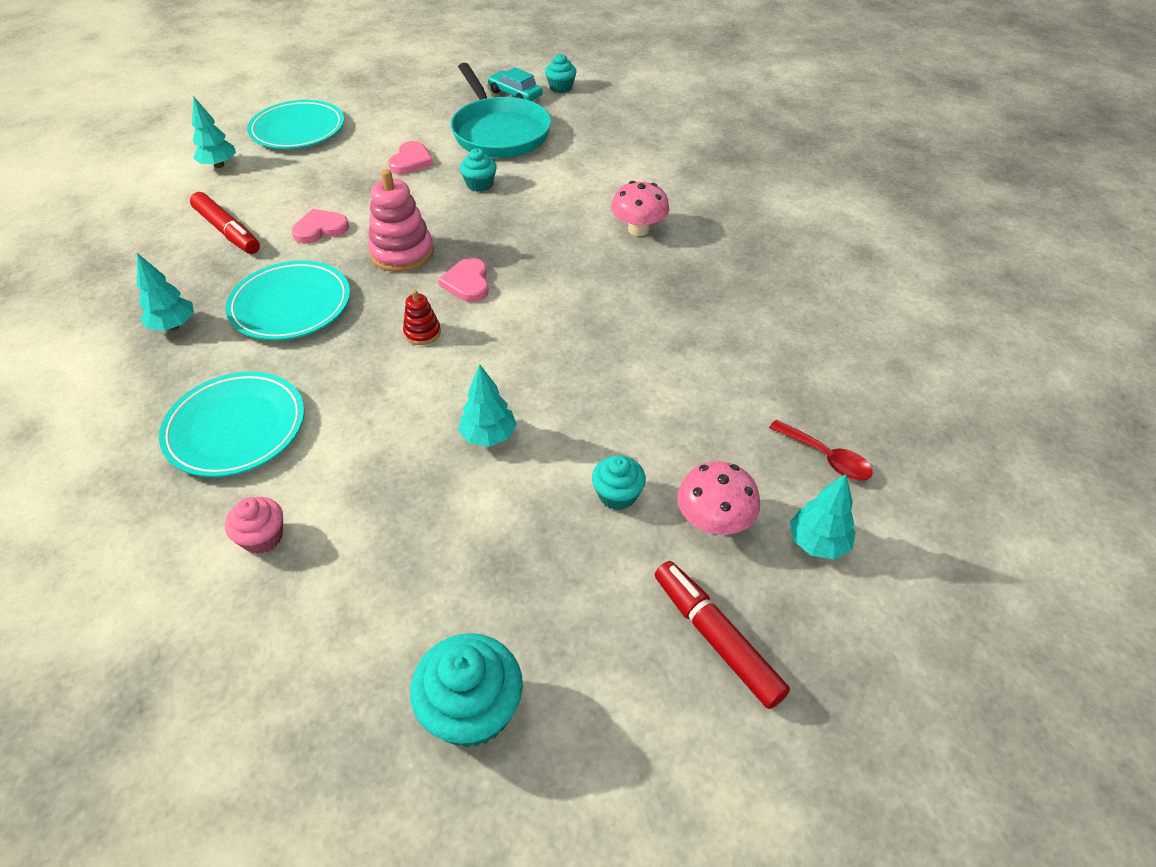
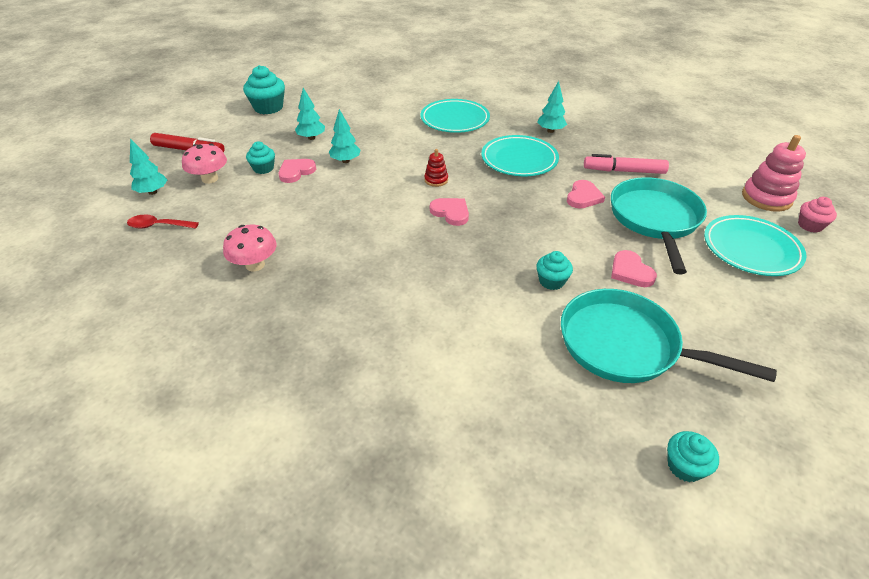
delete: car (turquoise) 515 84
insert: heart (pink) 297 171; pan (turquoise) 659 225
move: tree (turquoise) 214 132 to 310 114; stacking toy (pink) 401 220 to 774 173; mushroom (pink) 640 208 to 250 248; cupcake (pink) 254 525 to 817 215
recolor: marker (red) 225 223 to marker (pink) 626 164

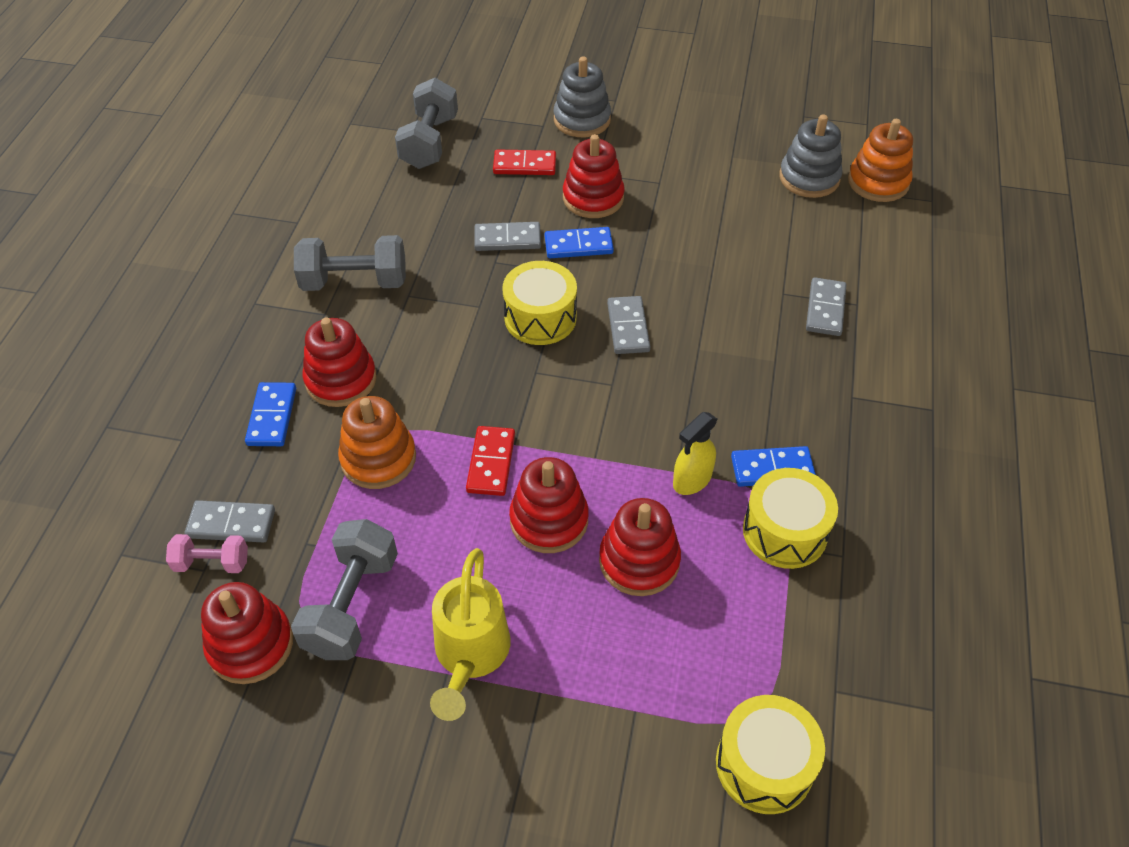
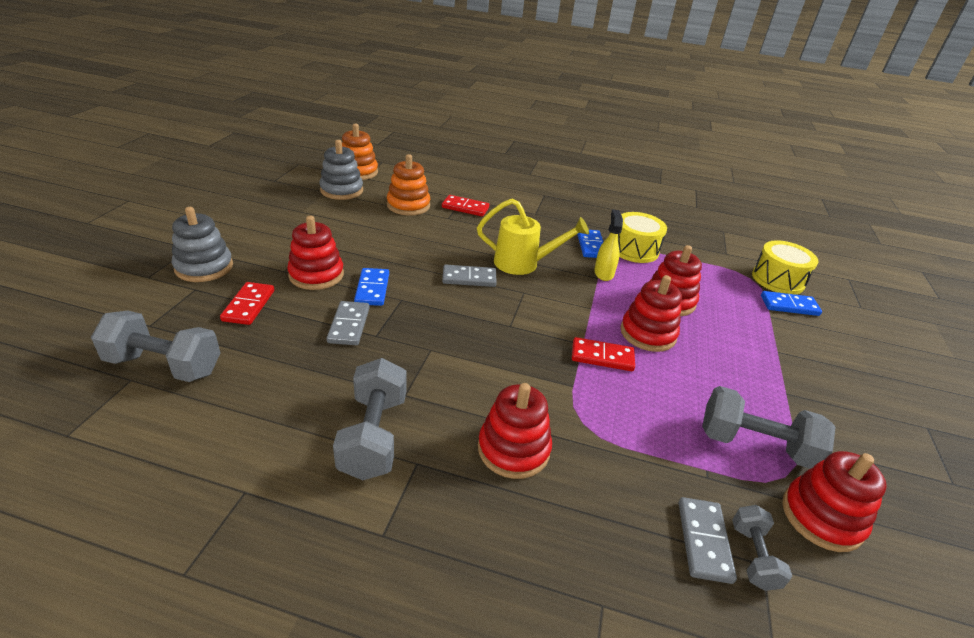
delete: drum (yellow) 540 303
move: domino (blue) 270 414 to 791 303; stacking toy (orange) 377 442 to 408 185; watering can (yellow) 470 634 to 533 237
recolor: domino (grey) 826 306 to domino (red) 465 205; dumbbell (pink) 207 553 to dumbbell (grey) 762 548
rotate: spray bottle (yellow) 695 453 = 608 245 135 degrees counterclockwise

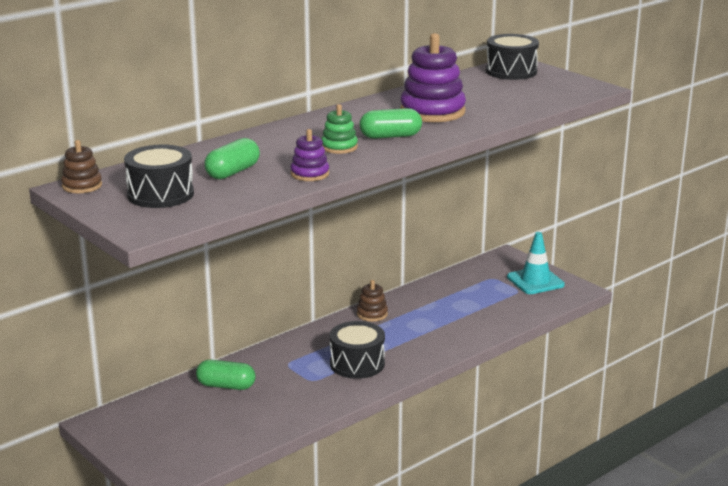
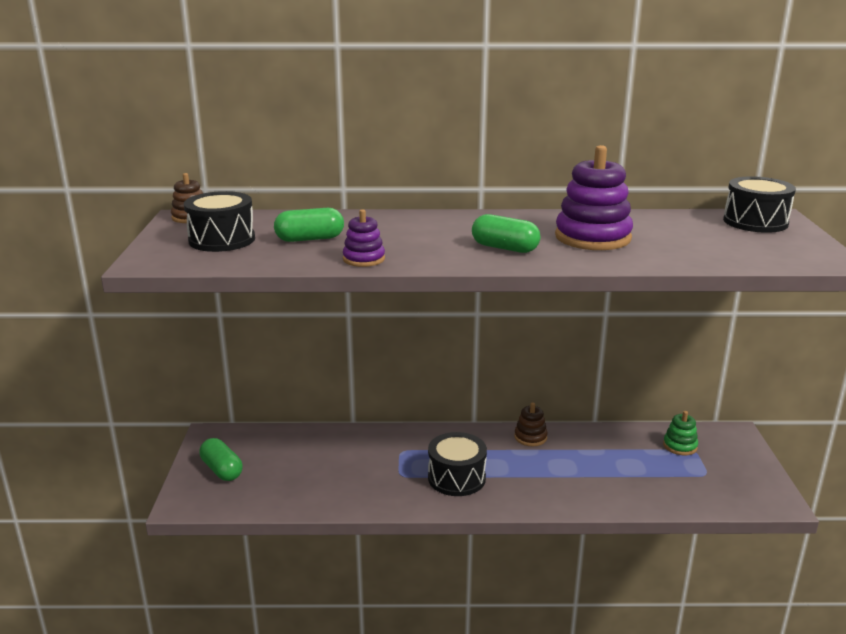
delete: traffic cone (turquoise) 536 263
move: stacking toy (green) 339 129 to 680 433; capsule (green) 226 375 to 220 459

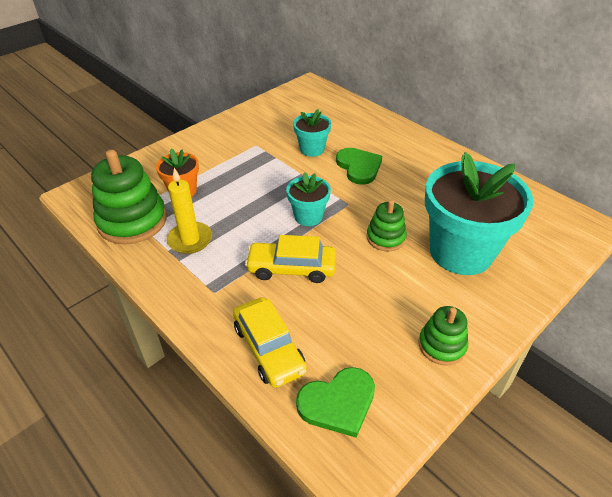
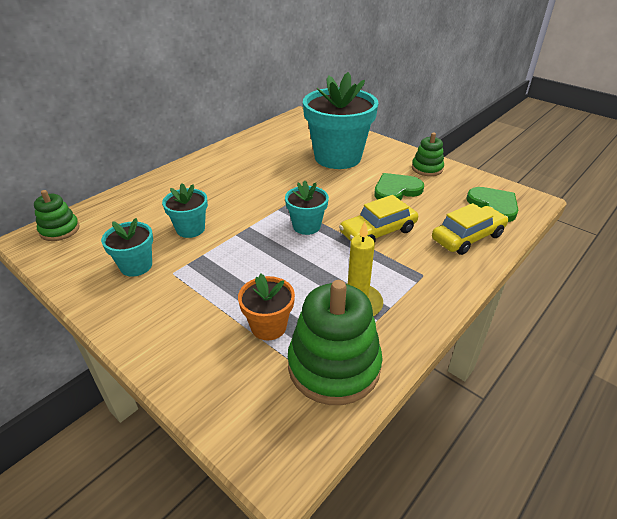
insert: flower pot (turquoise) 127 247
move: heart (green) 359 166 to 399 186; stacking toy (green) 387 225 to 57 215
rotate: car (yellow) 290 259 = 378 218 60 degrees clockwise

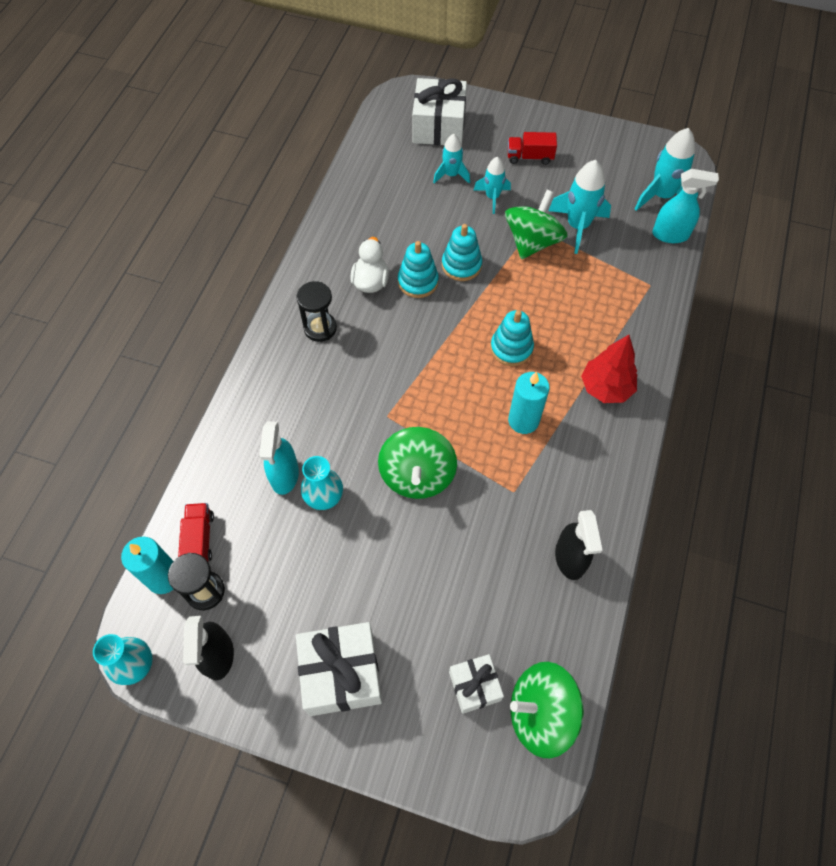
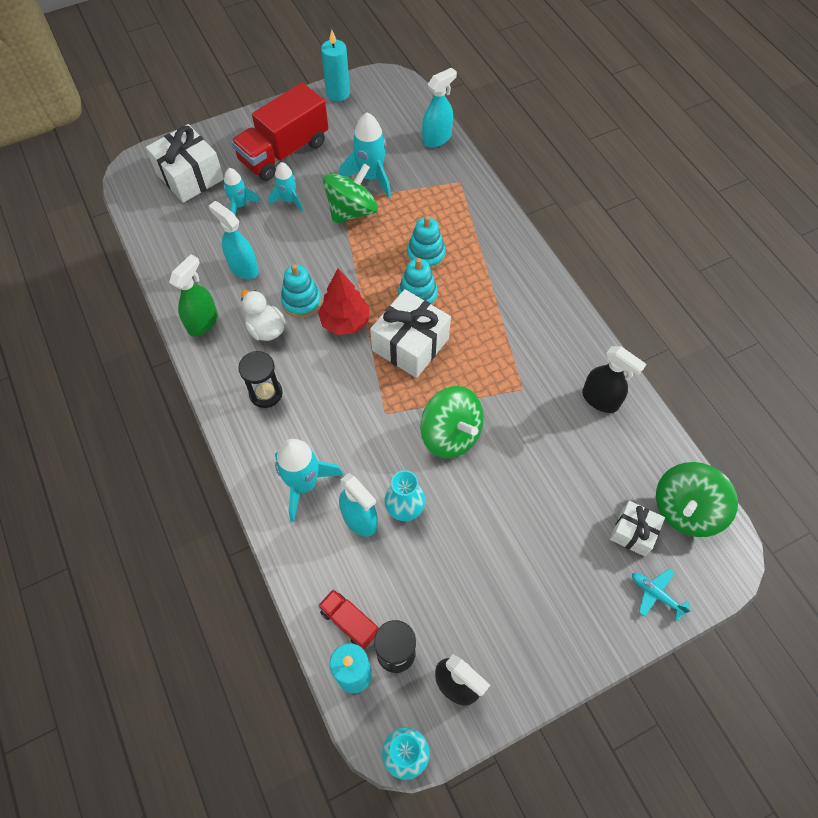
insert: spray bottle (turquoise) 234 240; spray bottle (green) 193 295; plane (turquoise) 661 595
move: rocket (turquoise) 666 169 to 309 480; stacking toy (turquoise) 462 252 to 426 242; tree (red) 609 369 to 344 301; candle (turquoise) 529 403 to 335 65; gift (white) 339 669 to 410 333
rotate: spinning top (green) 536 224 = 350 194 60 degrees clockwise
resize: truck (red) 532 148 = 279 131 x2.07

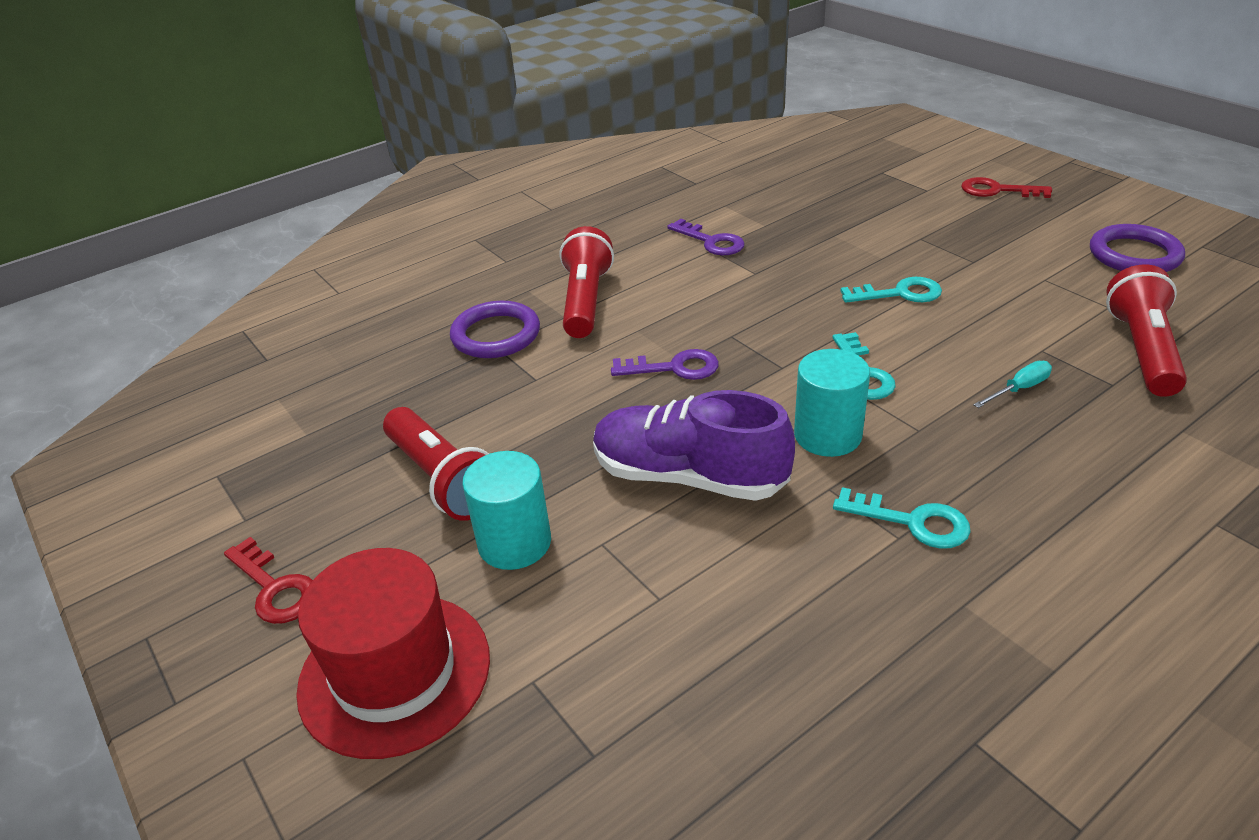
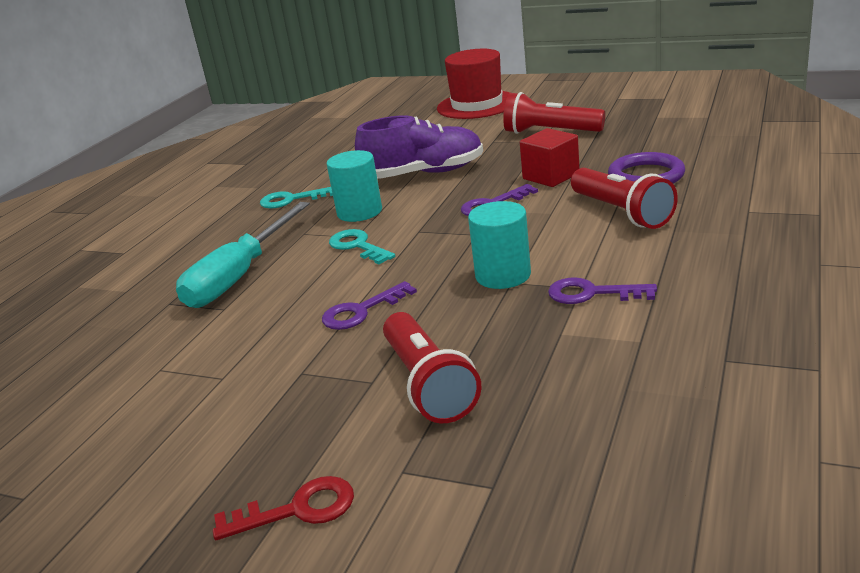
delete: ring (purple) 1137 248; key (red) 268 580
insert: cube (red) 550 157
move: flashlight (red) 1146 330 to 432 367; cylinder (turquoise) 506 510 to 499 245
recolor: key (turquoise) 891 290 to key (purple) 369 305
resize: screwdriver (turquoise) 1012 384 = 243 255 x2.47

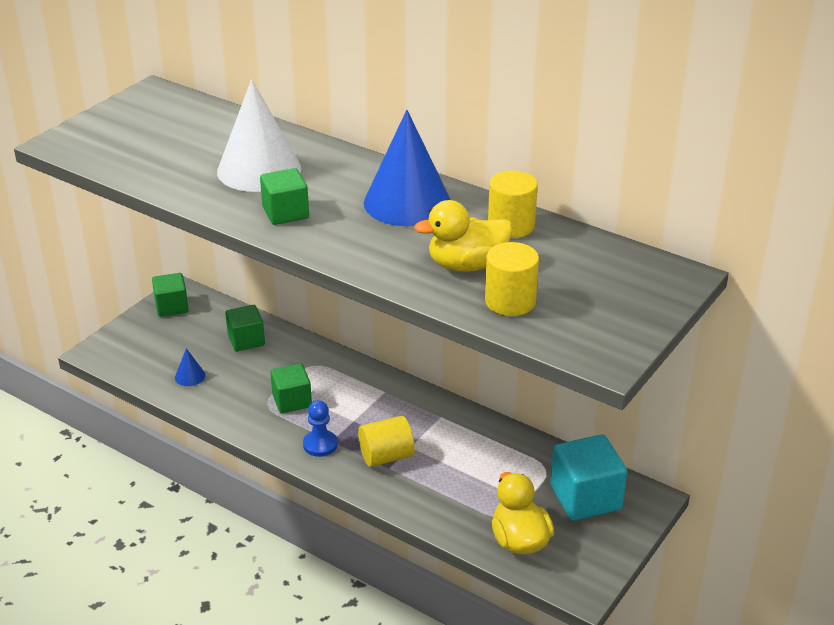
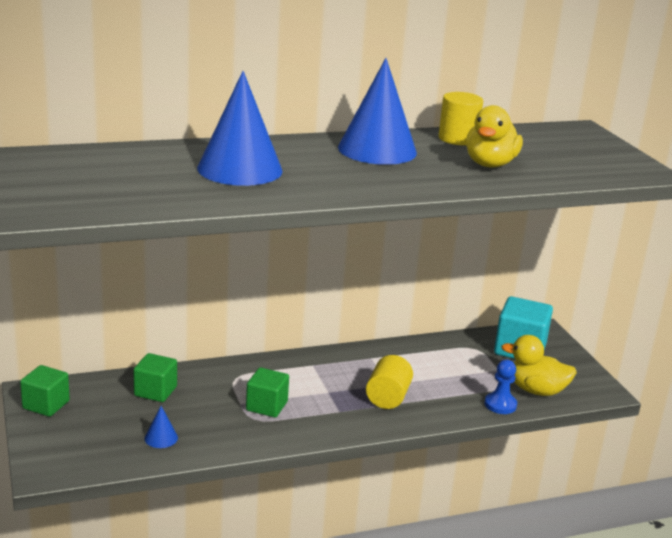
delete: cube (green) 284 196; cylinder (yellow) 512 279
move: pawn (blue) 320 428 to 500 387
recolor: cone (white) 259 135 to cone (blue) 240 128

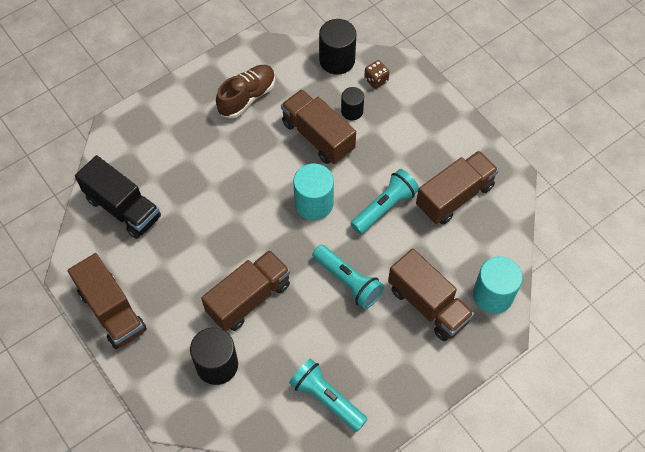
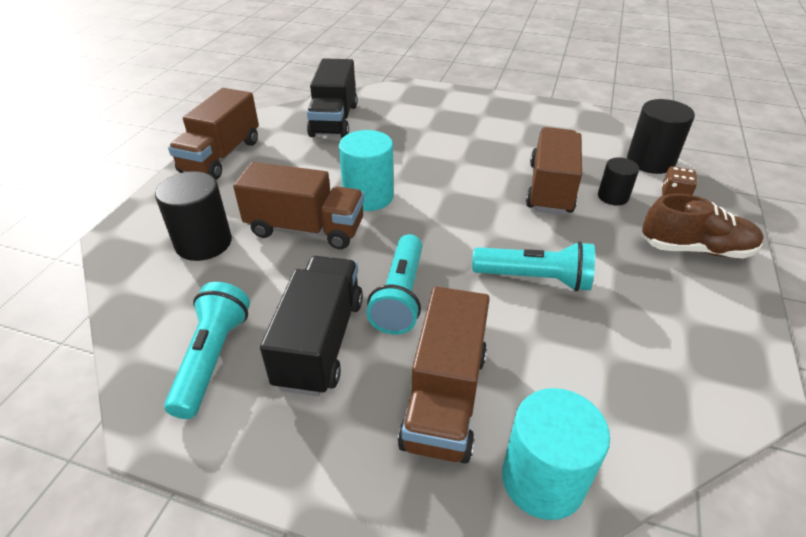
delete: truck (brown) 457 187
insert: truck (black) 311 326
move: shoe (brown) 245 91 to 702 226; cylinder (turquoise) 313 192 to 366 170

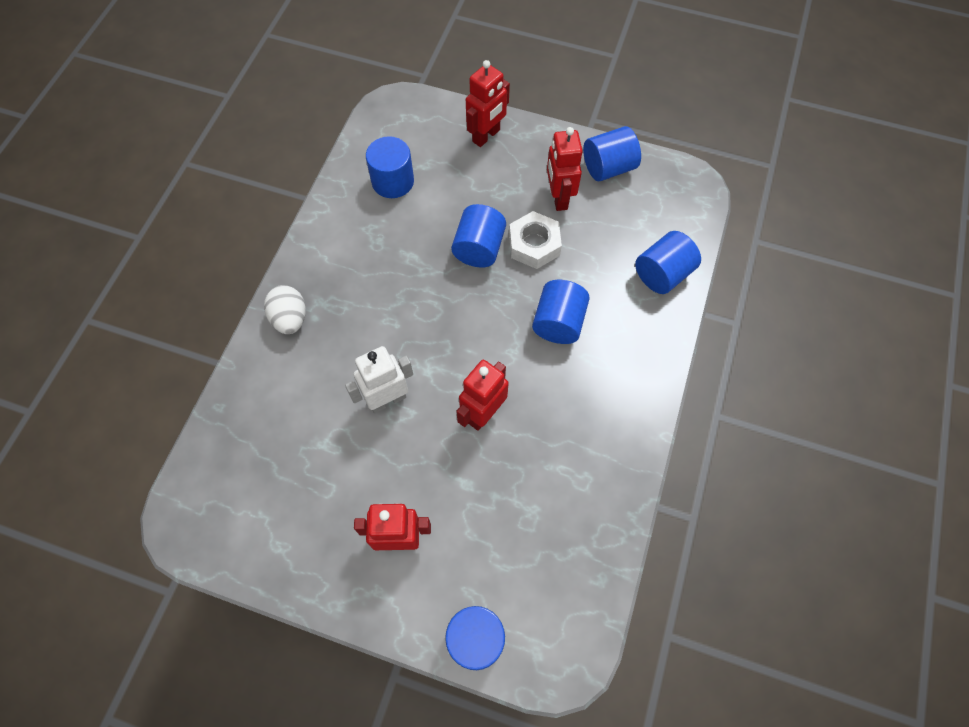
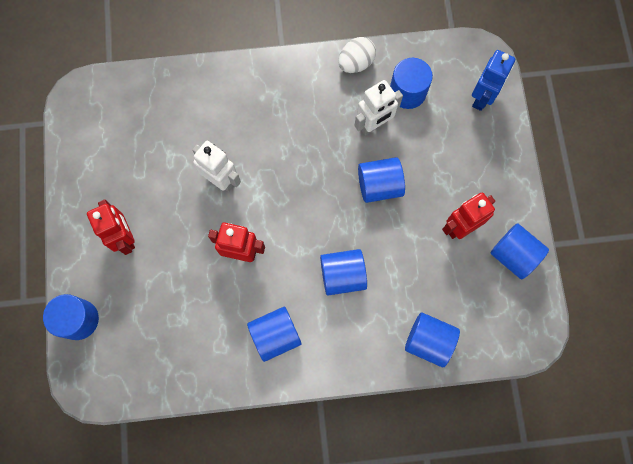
delete: robot (red) 488 103; nut (white) 535 240
insert: robot (blue) 493 80; robot (white) 379 108; cylinder (blue) 274 334
move: egg (white) 285 309 to 357 55

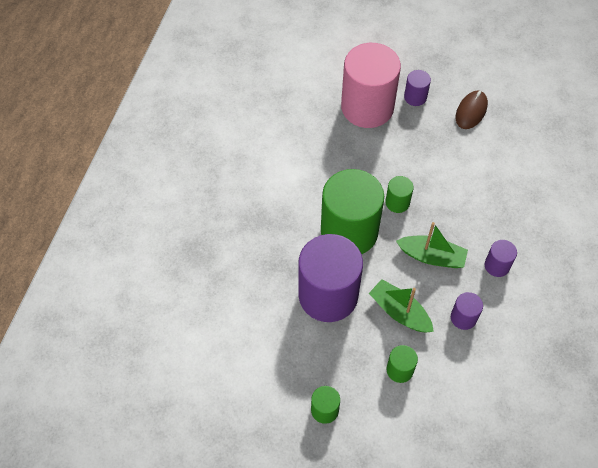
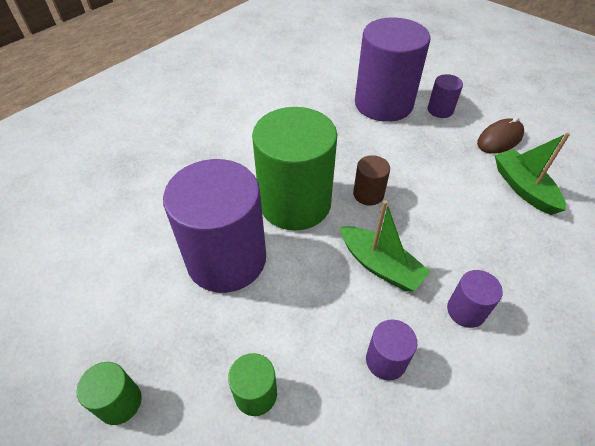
move: boat (green) 401 305 to 532 173
recolor: cylinder (pink) 371 85 to cylinder (purple) 393 70; cylinder (green) 399 194 to cylinder (brown) 371 180

